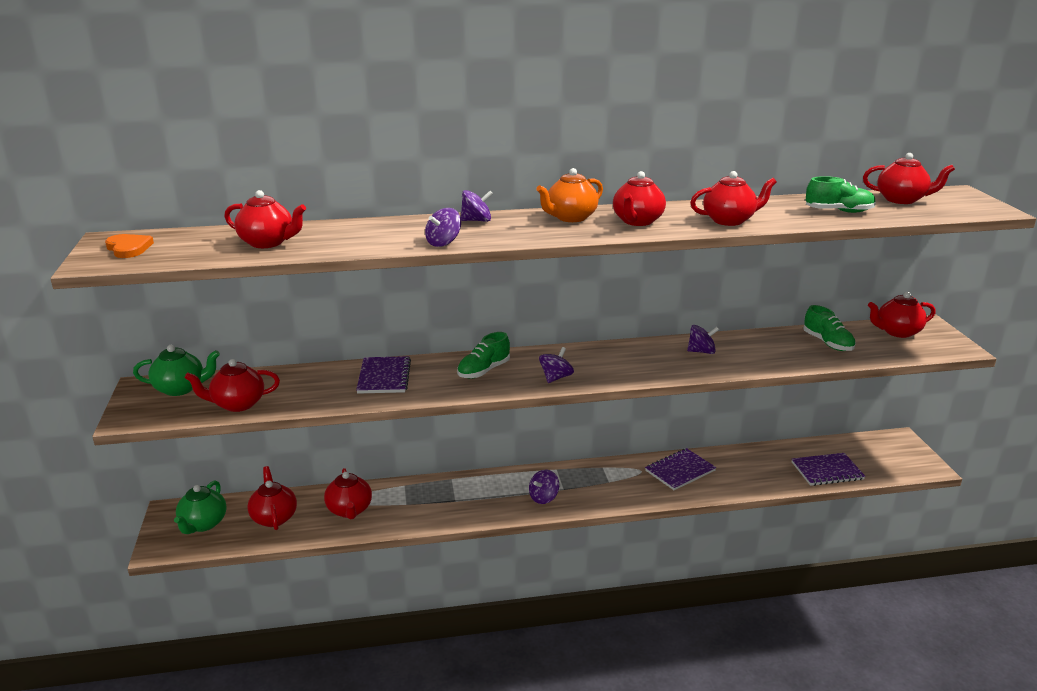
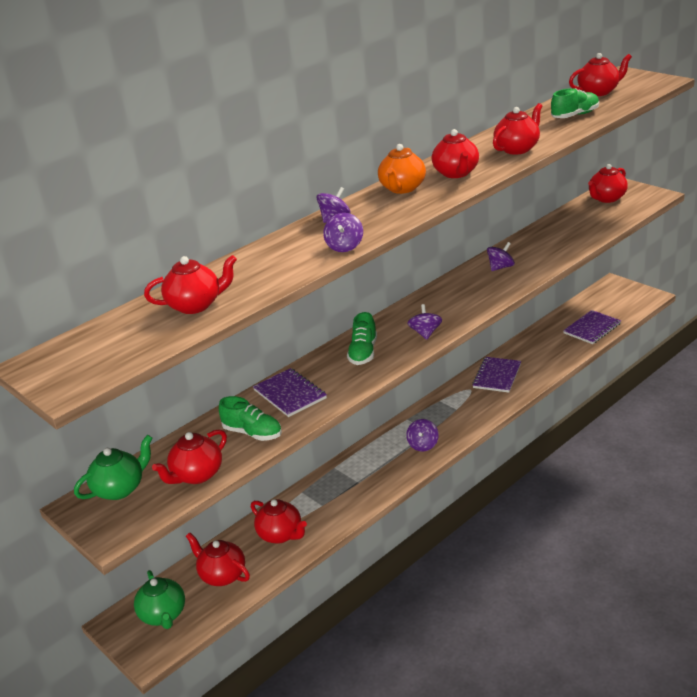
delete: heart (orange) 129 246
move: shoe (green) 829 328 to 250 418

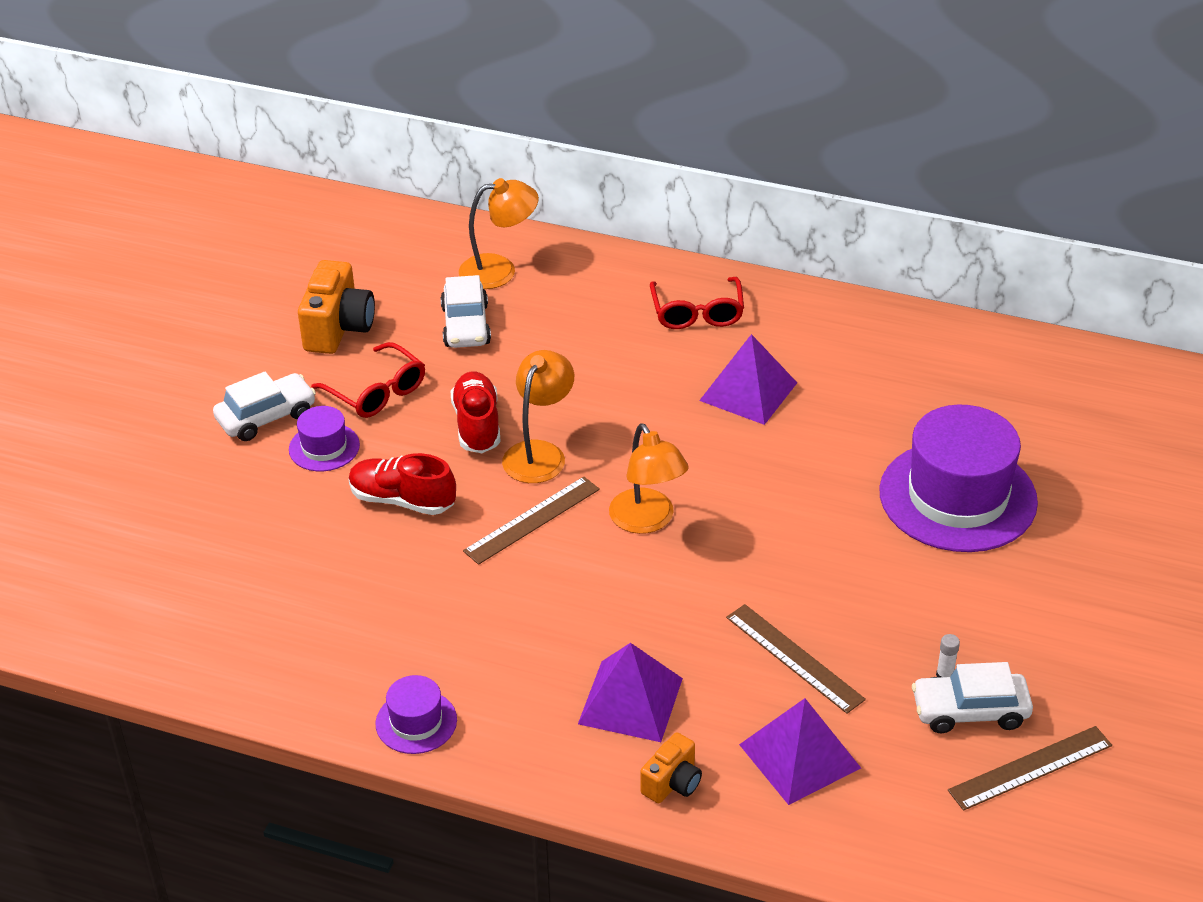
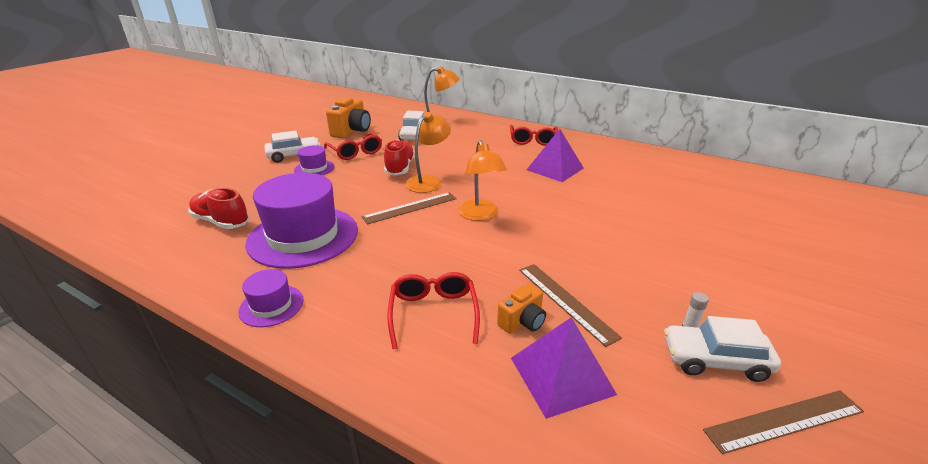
move: hat (purple) 958 478 to 301 221; shoe (red) 402 484 to 219 208; camera (orange) 671 767 to 521 309
replace: pyramid (purple) 630 692 to glasses (red) 433 310

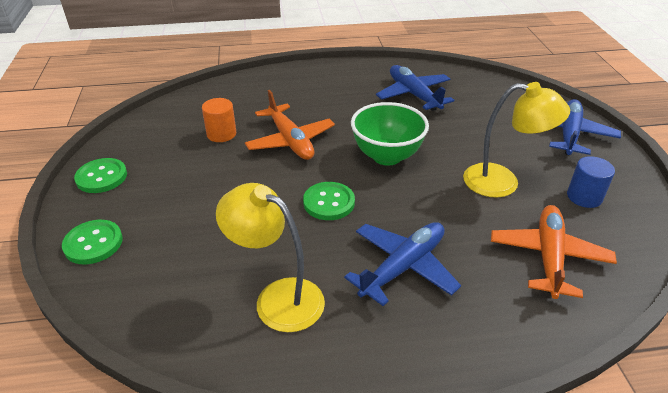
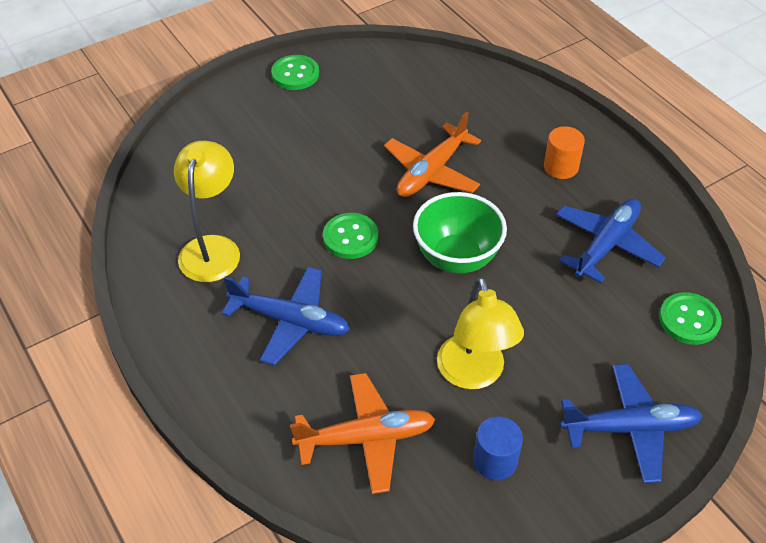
move: cylinder (orange) 219 120 to 564 152; button (green) 92 242 to 690 318

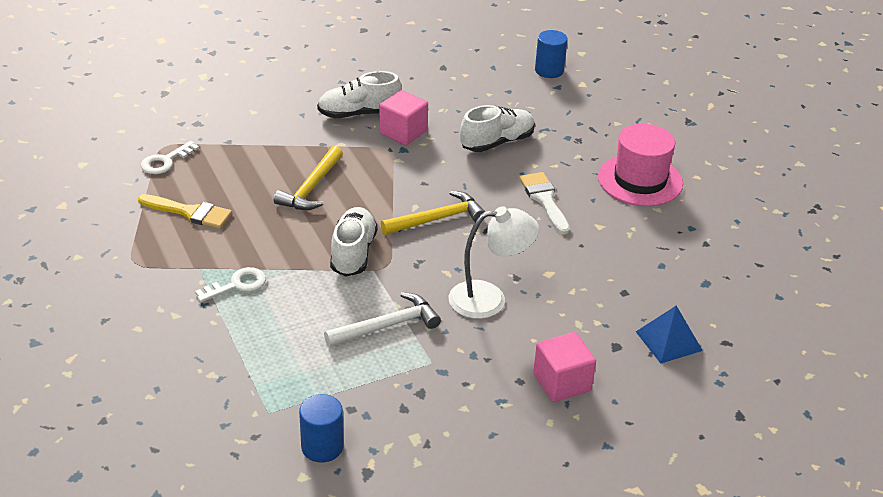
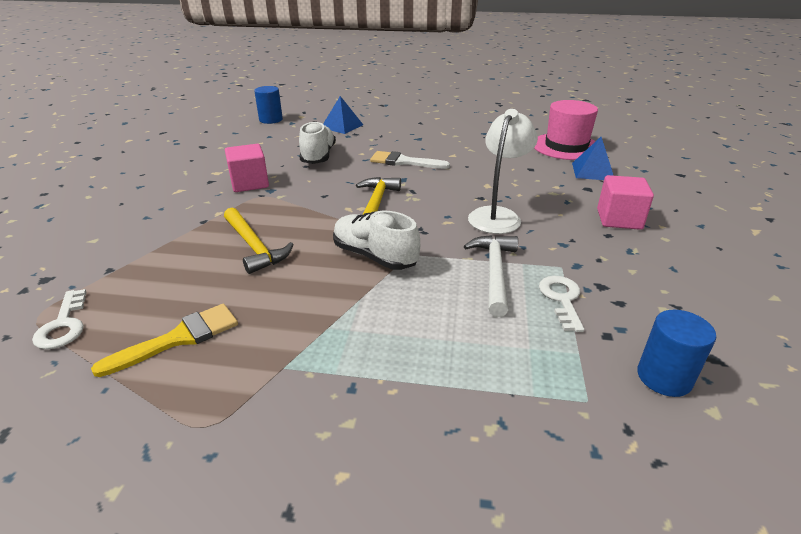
delete: shoe (white) 359 94
insert: pyramid (blue) 343 115
move: hat (pink) 640 165 to 566 130; key (white) 230 284 to 561 304

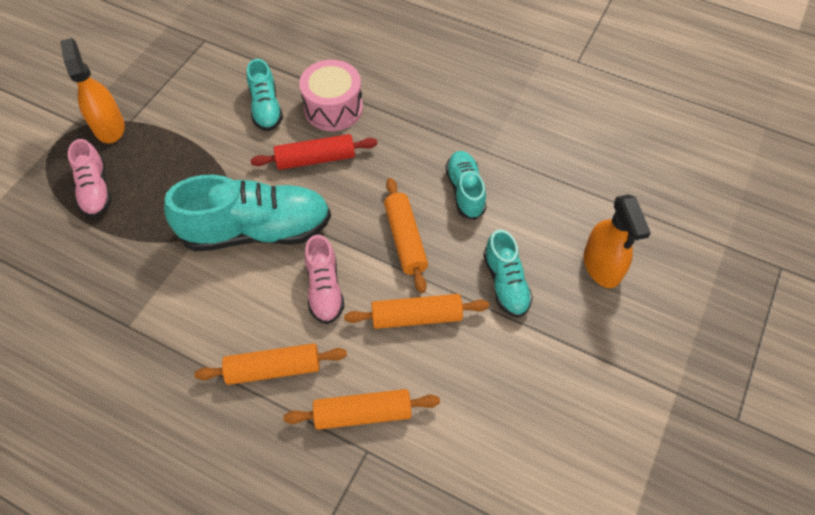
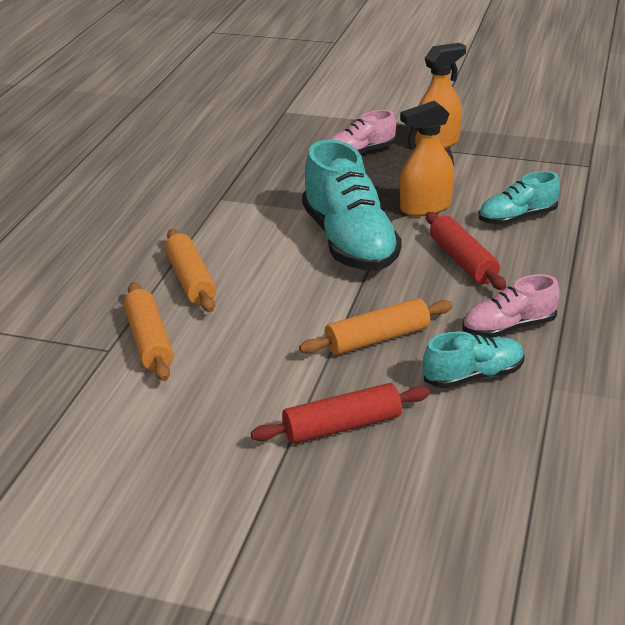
delete: drum (pink) 331 95; rolling pin (orange) 416 311
move: spray bottle (orange) 617 241 to 427 158; shoe (pink) 324 279 to 511 306
replace: shoe (turquoise) 508 273 to rolling pin (red) 340 413

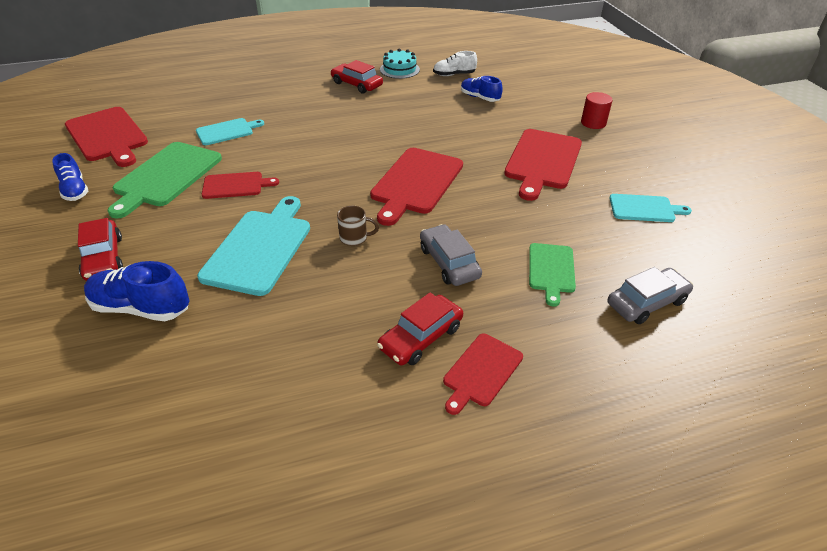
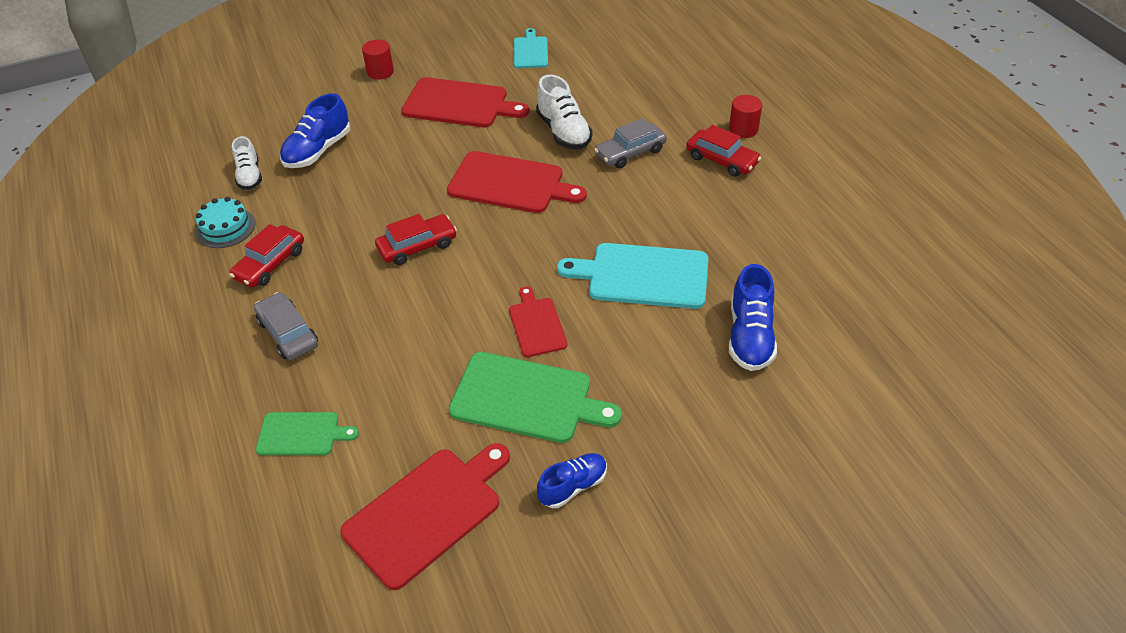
delete: cutting board (turquoise) 230 131; mug (brown) 358 226
insert: shoe (white) 564 111
move: car (red) 100 249 to 416 239; cutting board (green) 552 275 to 307 433; car (grey) 650 295 to 286 326
replace: cutting board (red) 483 374 to cylinder (red) 745 116
resize: shoe (blue) 482 89 = 315 130 x1.52

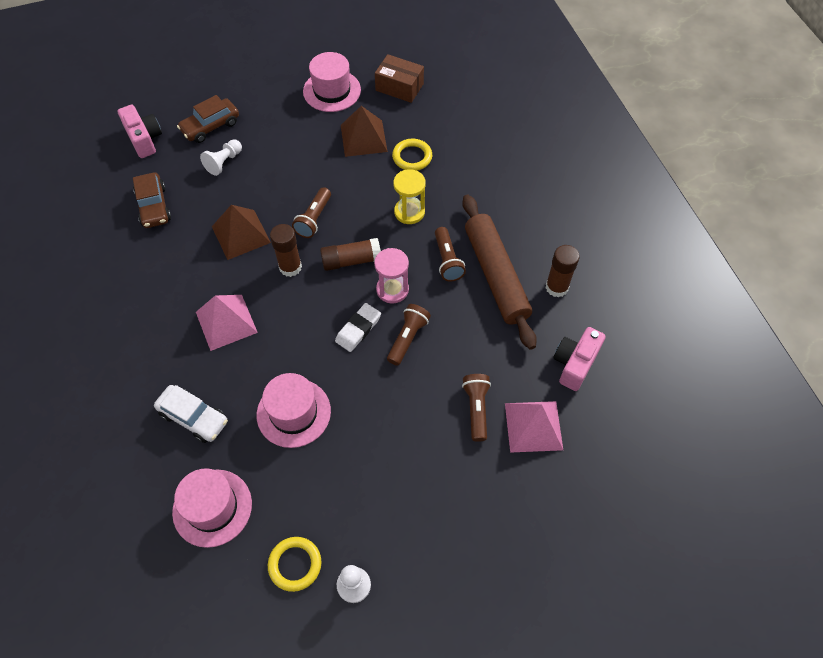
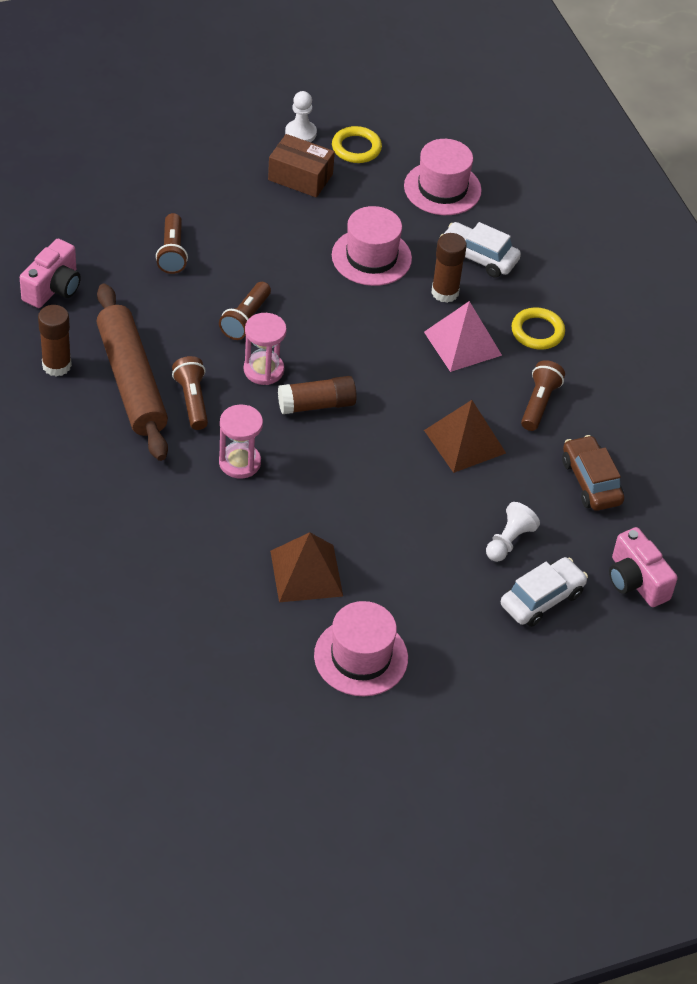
delete: eraser (white) 358 327; pyramid (pink) 534 427
move: box (brown) 399 78 to 301 166; ring (yellow) 412 155 to 538 328; flashlight (brown) 311 212 to 543 395; glue stick (brown) 286 250 to 449 268
recolor: car (brown) 208 119 to car (white) 544 592; hourglass (yellow) 409 196 to hourglass (pink) 241 442

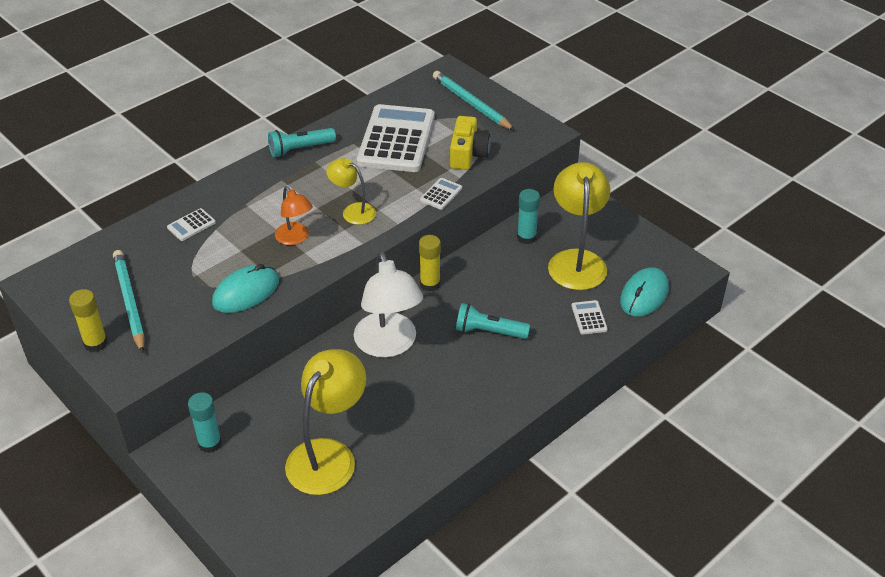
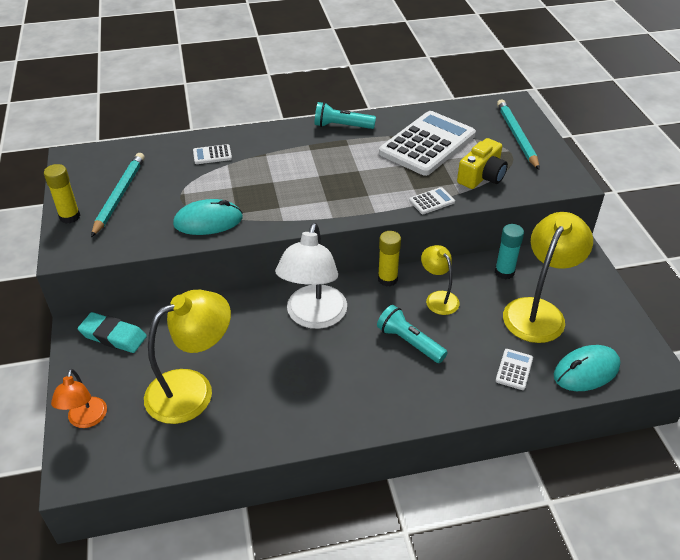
move: lamp (yellow) 351 191 to 440 280; lamp (orange) 294 215 to 79 398
replace: glue stick (turquoise) 205 422 to eraser (turquoise) 112 332

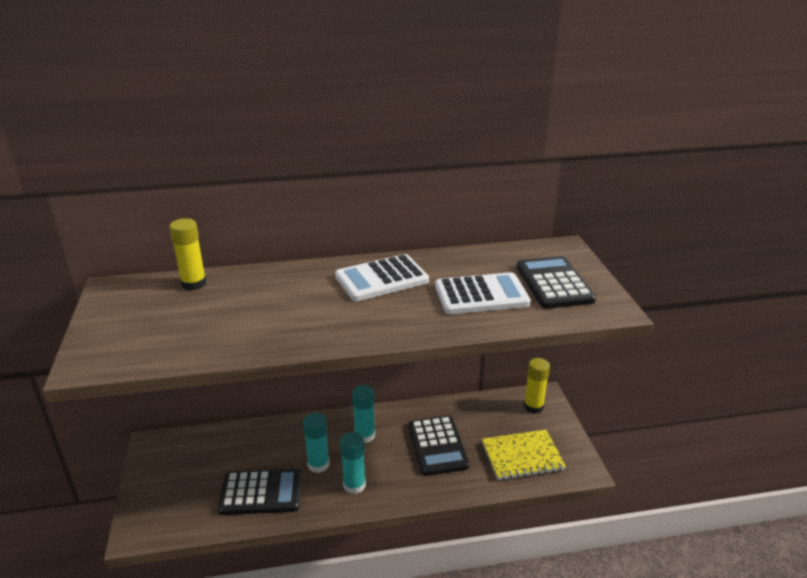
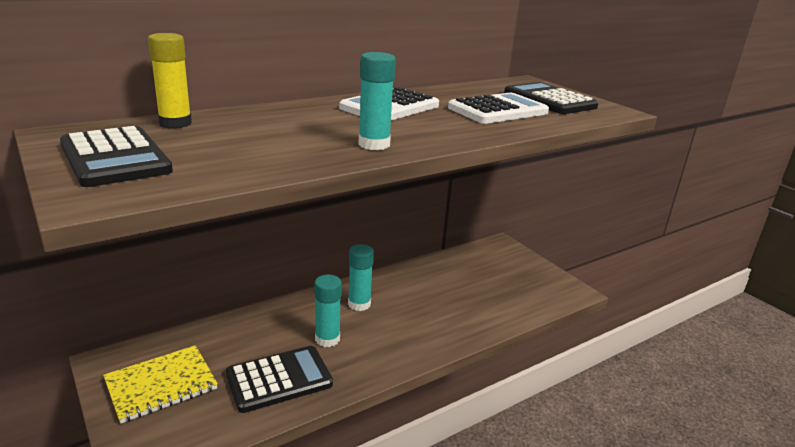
delete: glue stick (yellow) 537 385
move: calculator (black) 438 446 to 116 156; notebook (yellow) 524 455 to 160 384; glue stick (turquoise) 353 463 to 377 101

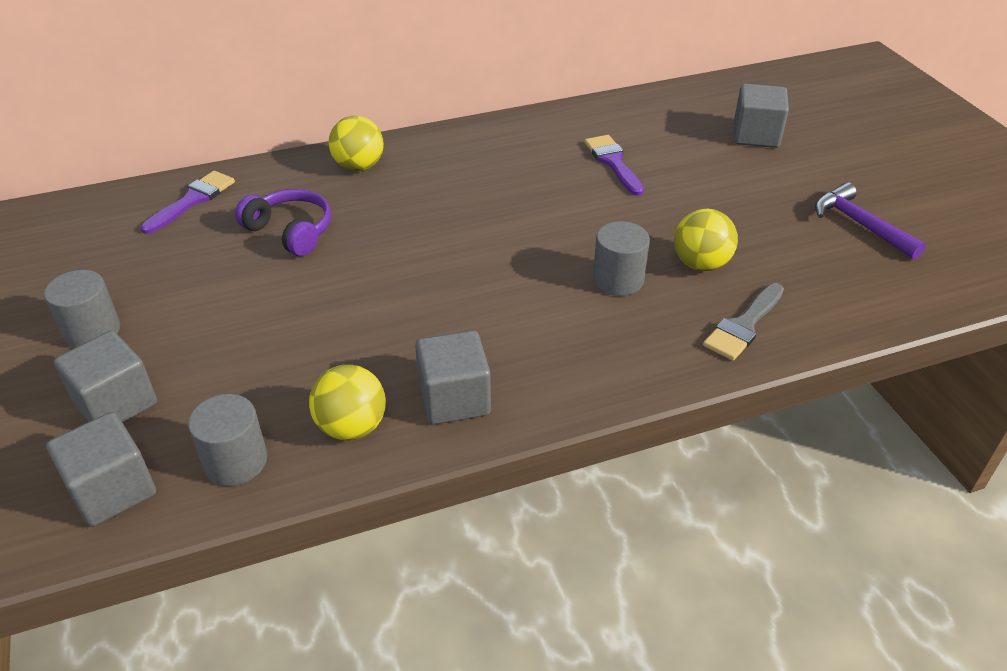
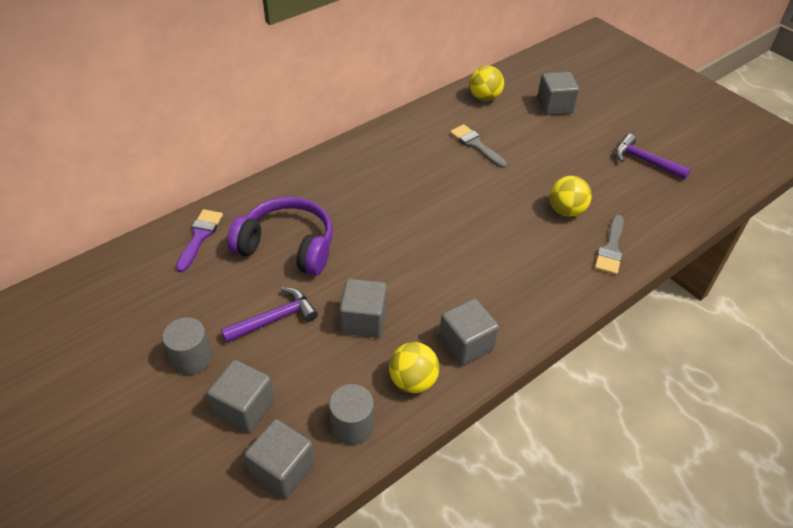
delete: cylinder (grey) 621 258
insert: cube (grey) 363 308; hammer (purple) 269 315
move: ball (yellow) 356 143 to 486 83
recolor: brush (purple) 614 165 to brush (grey) 478 146
resize: headphones (purple) 283 222 = 280 236 x1.52

